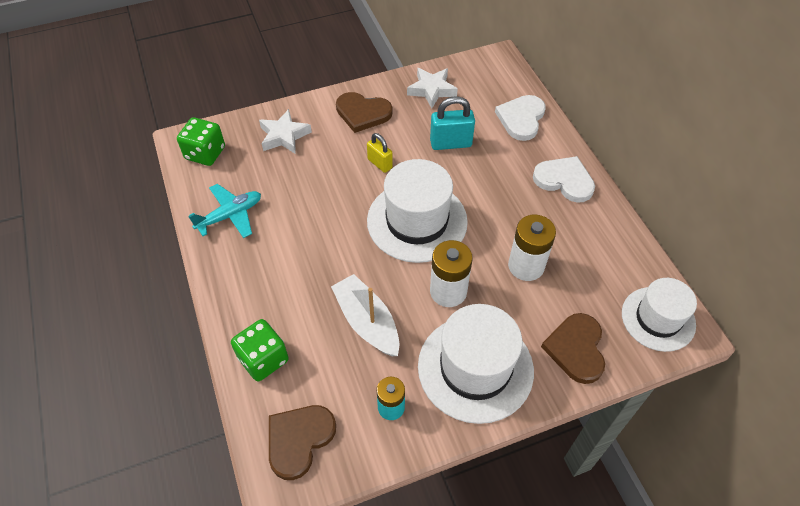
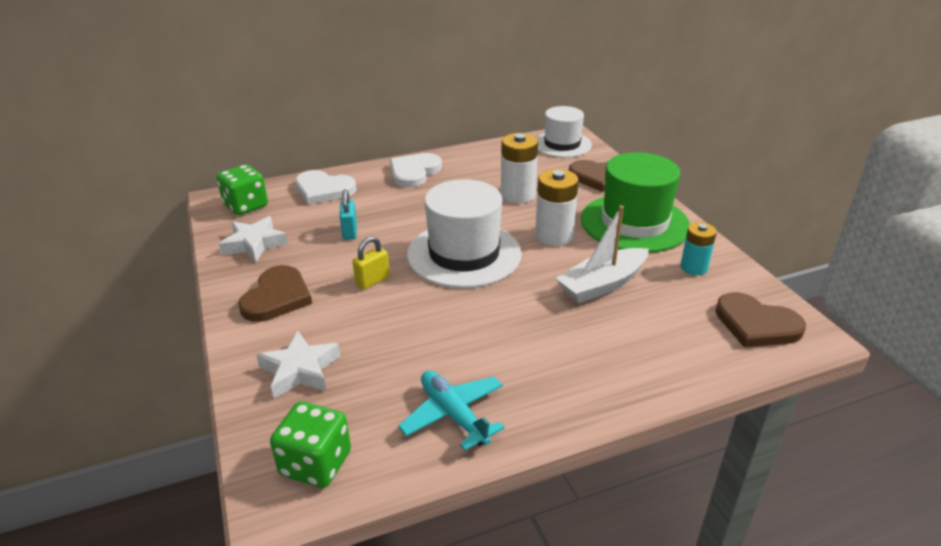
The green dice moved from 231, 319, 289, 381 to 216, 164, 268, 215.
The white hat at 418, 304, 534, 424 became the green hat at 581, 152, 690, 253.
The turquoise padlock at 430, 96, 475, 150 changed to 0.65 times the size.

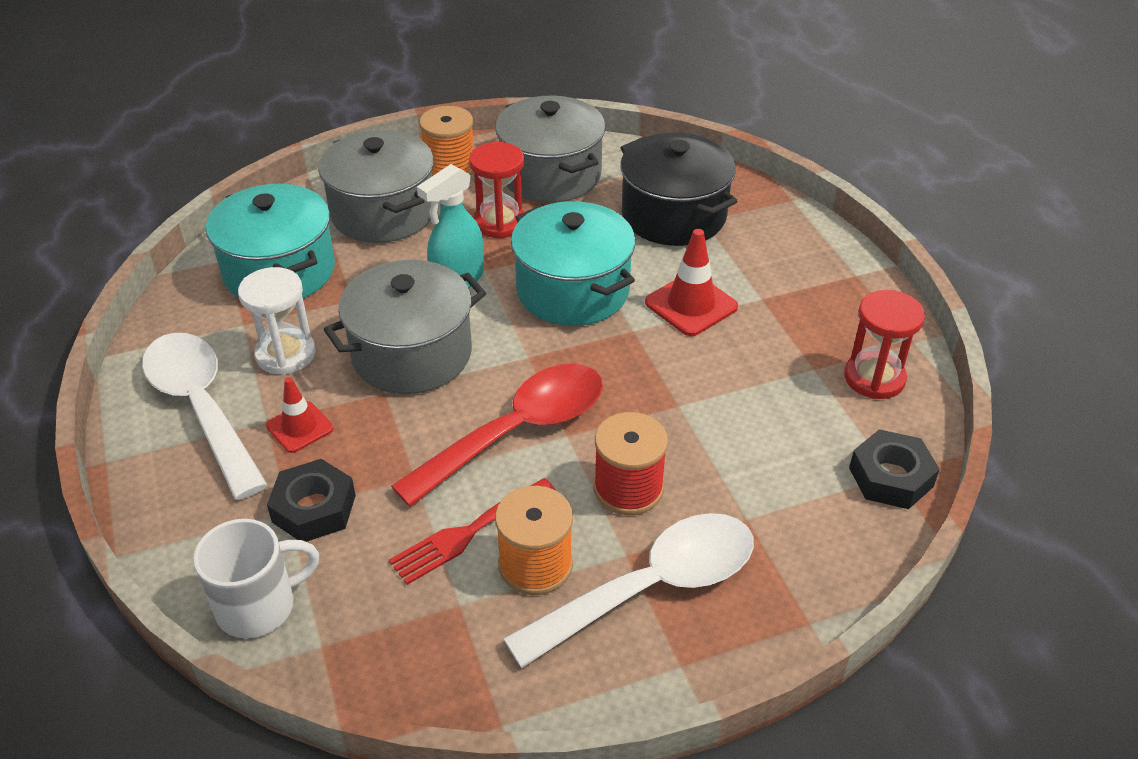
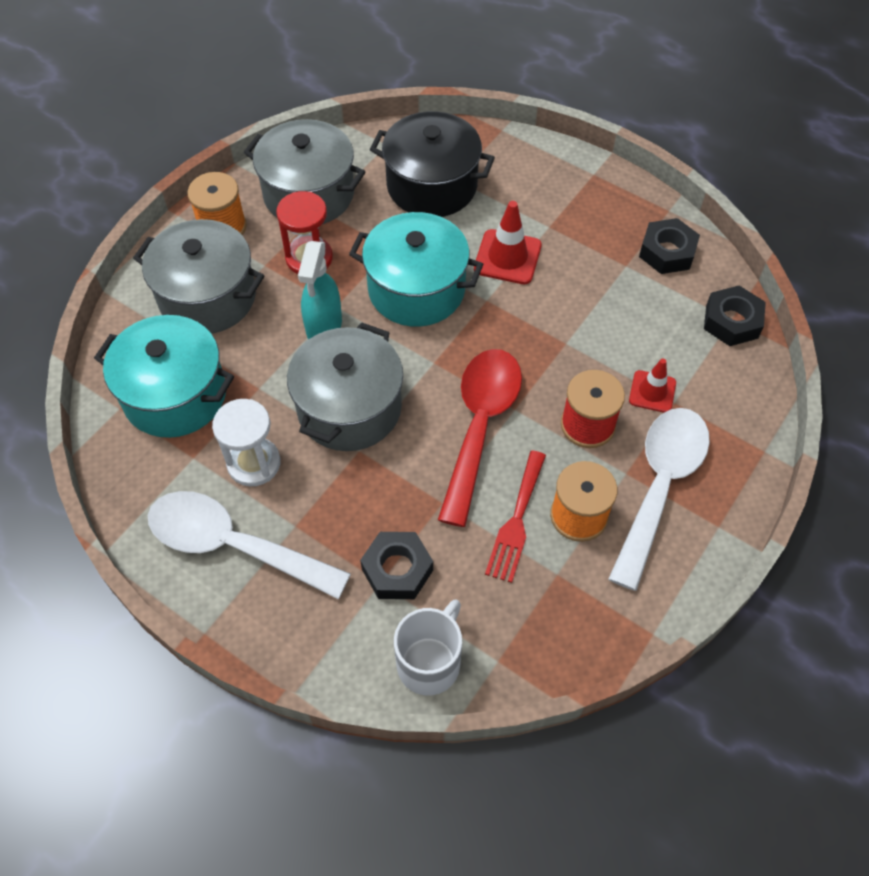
The red traffic cone moved from 266, 377, 333, 453 to 629, 359, 676, 413.
The red hourglass at 844, 290, 925, 399 was replaced by the black nut at 639, 218, 700, 274.

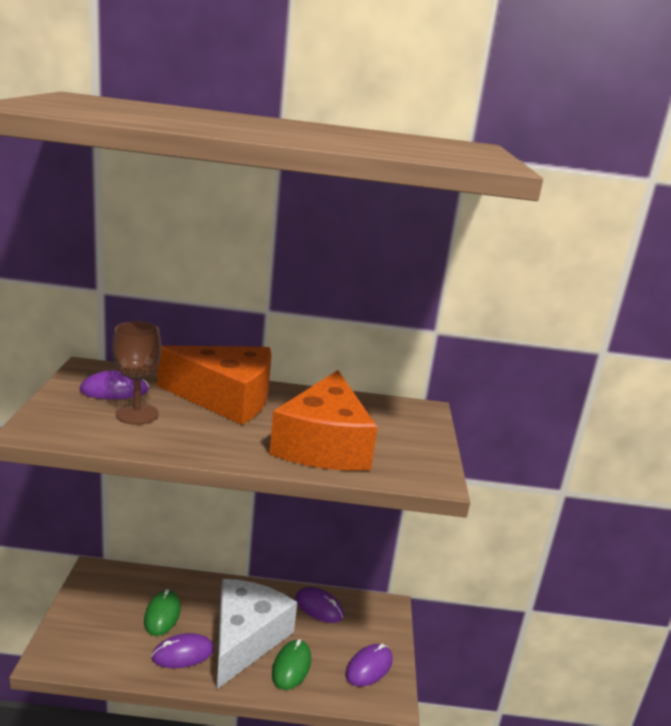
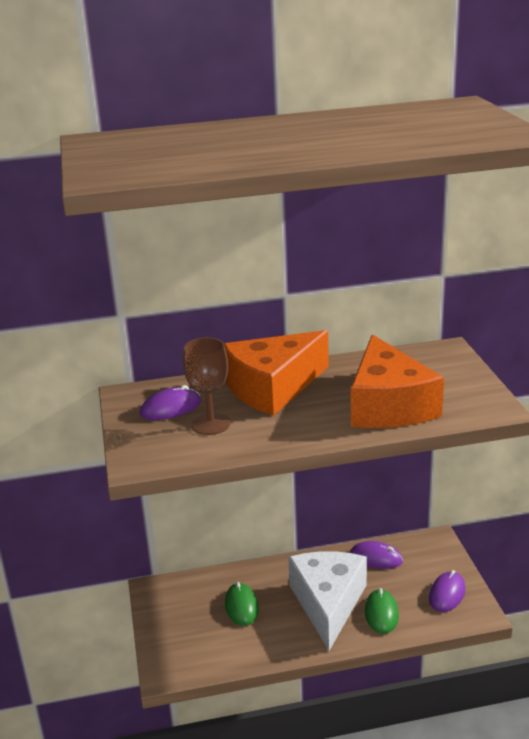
The purple mouse at 151, 633, 214, 668 disappeared.
The orange cheese at 157, 346, 271, 425 turned 150 degrees clockwise.

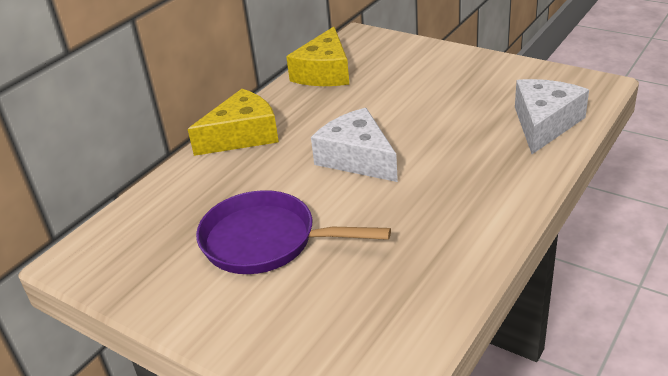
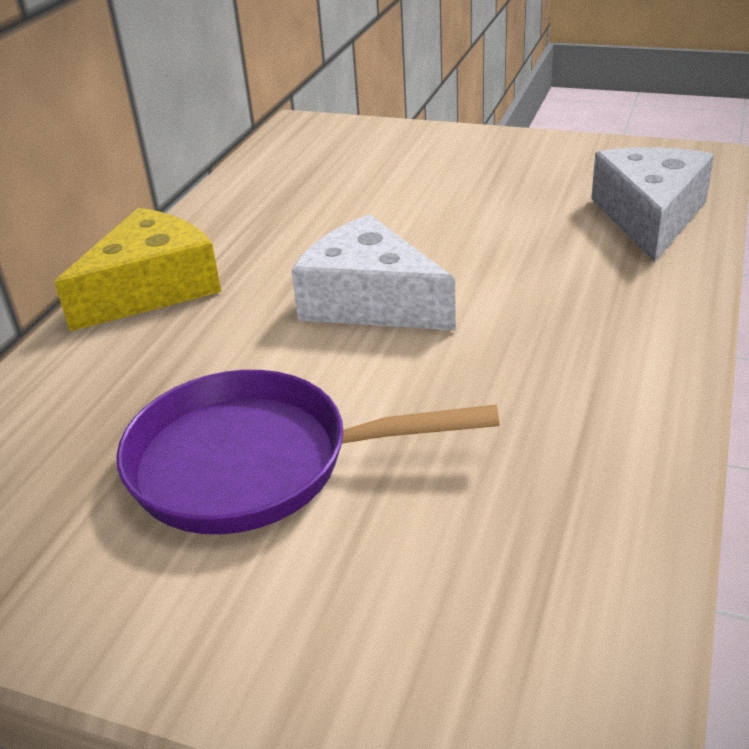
The yellow cheese at 286, 27, 349, 86 disappeared.

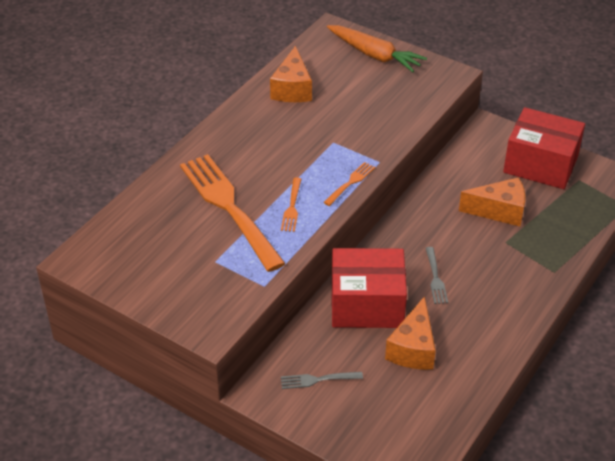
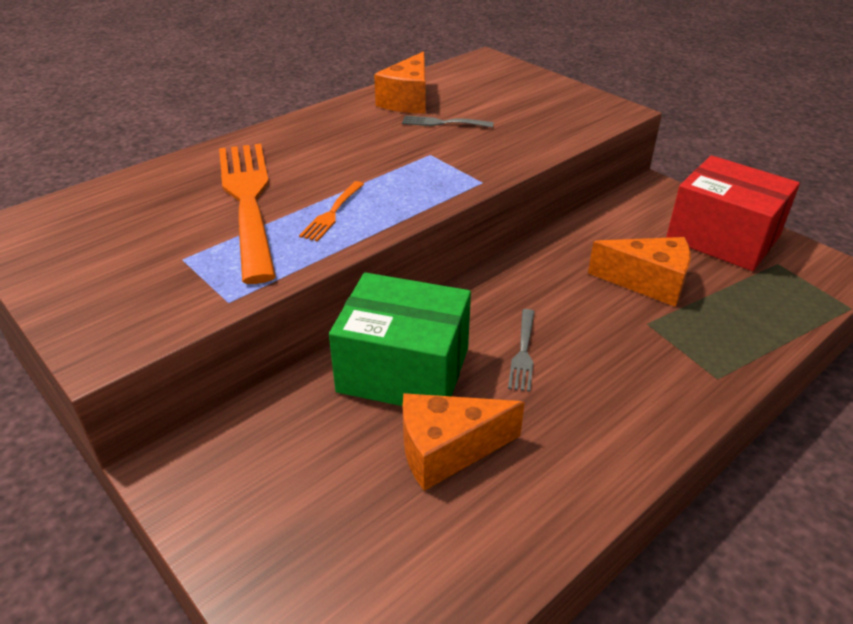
The grey fork moved from 281, 372, 363, 389 to 402, 116, 494, 128.
The orange fork at 323, 162, 375, 206 disappeared.
The orange carrot at 327, 25, 427, 72 disappeared.
The red box at 331, 248, 407, 328 became the green box at 329, 272, 471, 406.
The orange cheese at 385, 296, 436, 370 turned 45 degrees clockwise.

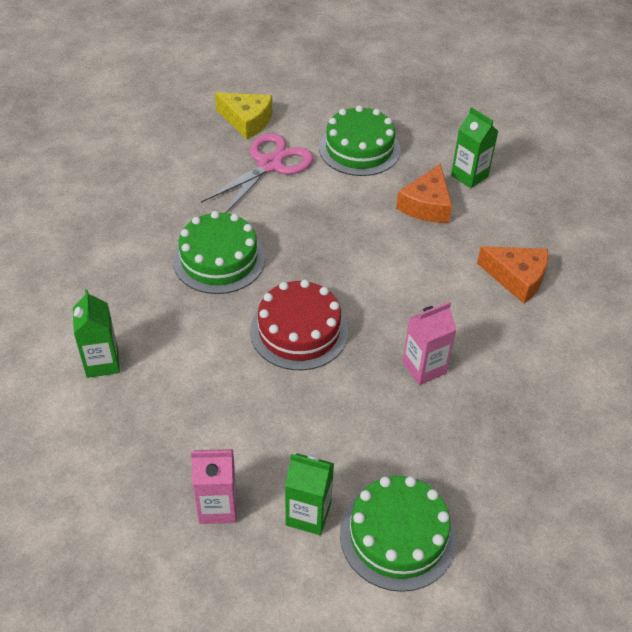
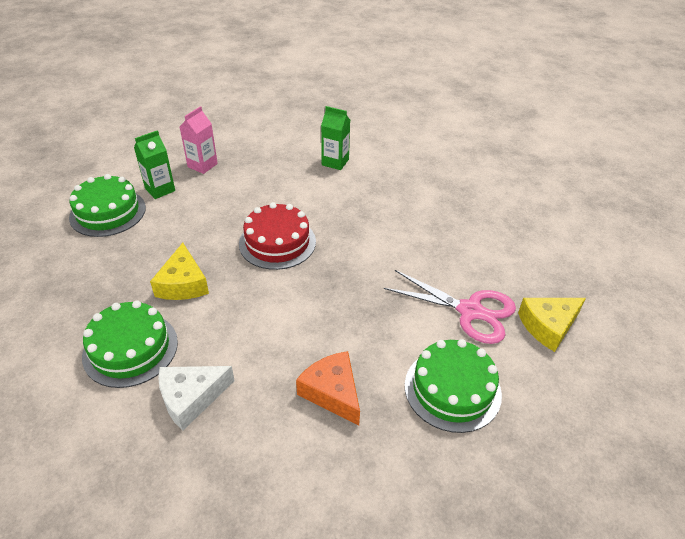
The green cake moved from 173, 211, 265, 294 to 82, 301, 178, 388.
The pink scissors at 201, 133, 314, 213 turned 45 degrees counterclockwise.
The pink carton at 403, 302, 456, 385 was replaced by the yellow cheese at 150, 243, 209, 300.
The green carton at 451, 107, 498, 188 disappeared.
The orange cheese at 477, 246, 549, 304 became the white cheese at 158, 366, 235, 430.

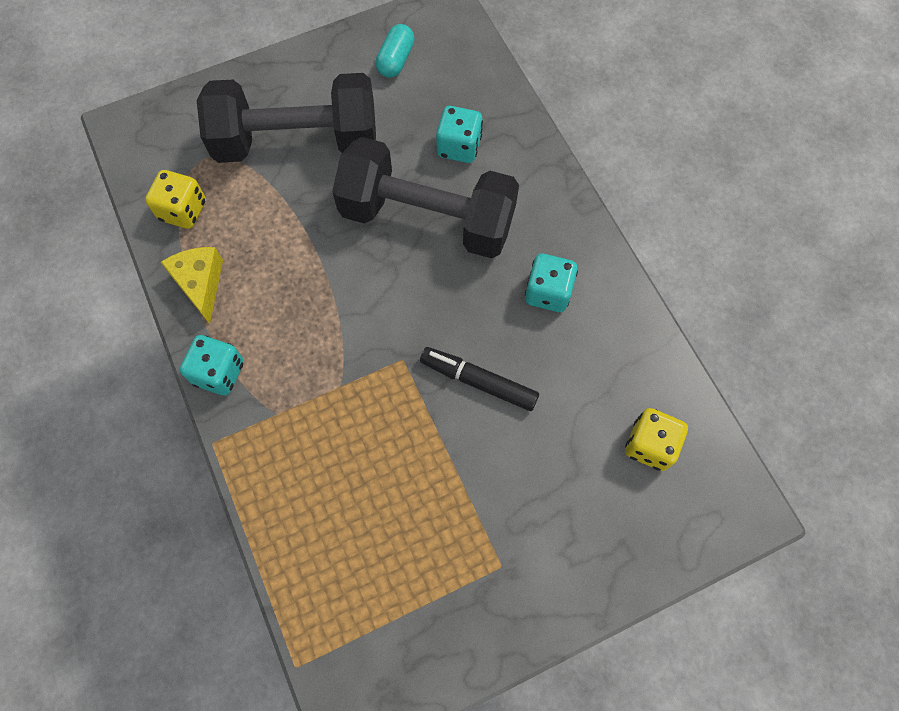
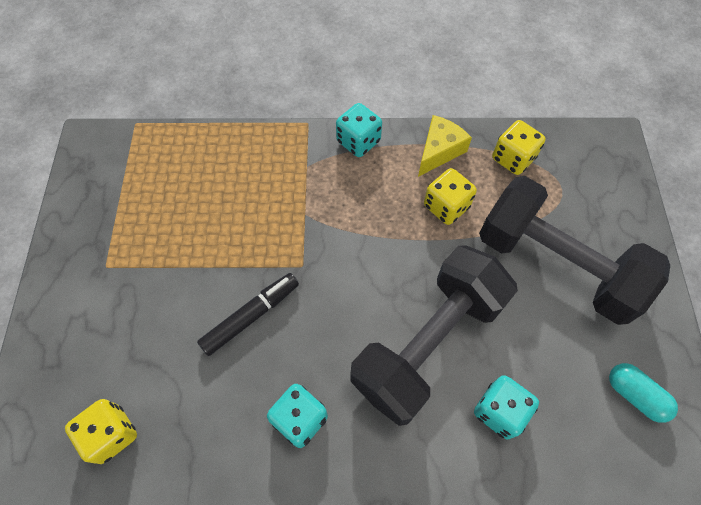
The yellow cheese at 161, 247, 223, 324 turned 60 degrees counterclockwise.
The black dumbbell at 197, 73, 376, 163 turned 75 degrees counterclockwise.
The yellow dice at 424, 168, 477, 225 appeared.

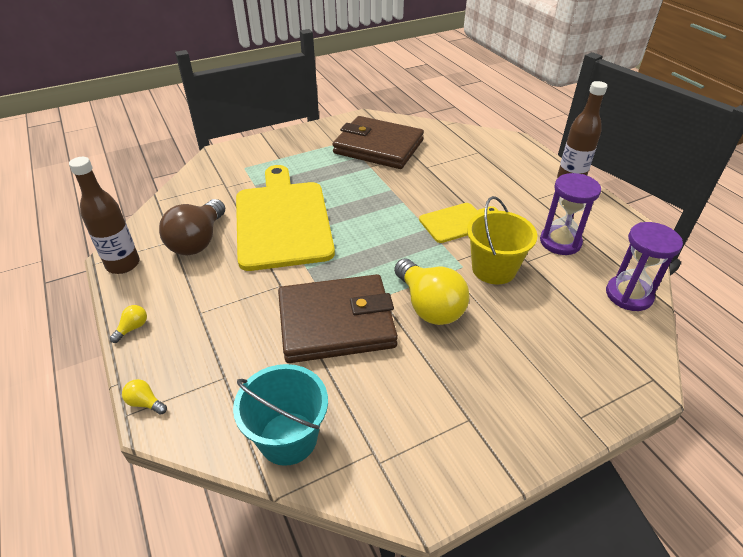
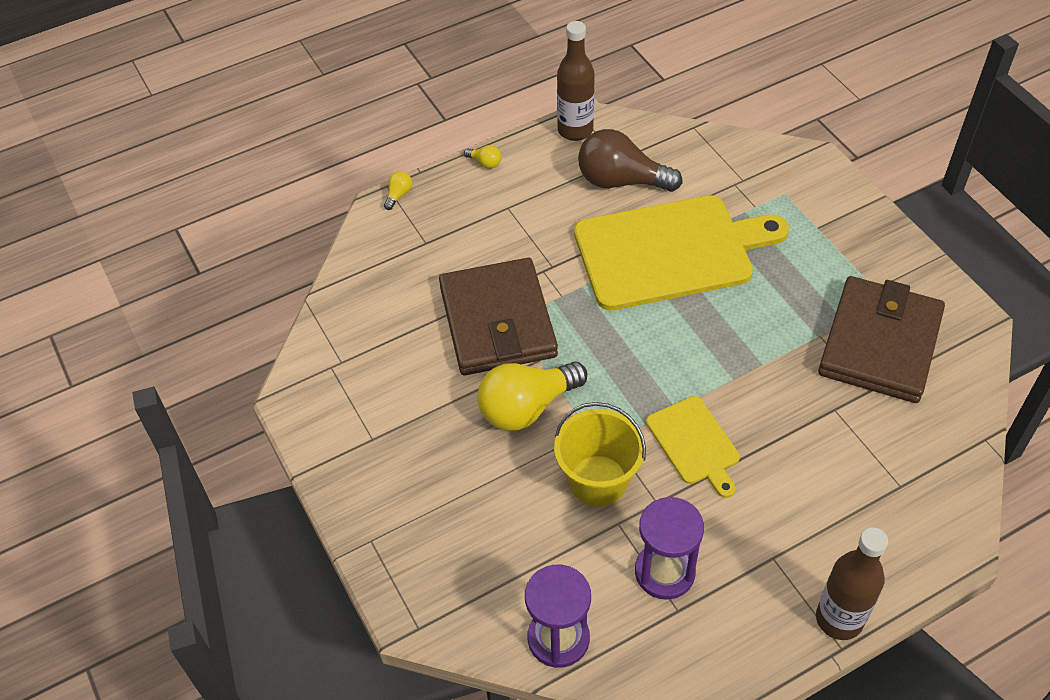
The turquoise bucket at 233, 364, 328, 466 disappeared.

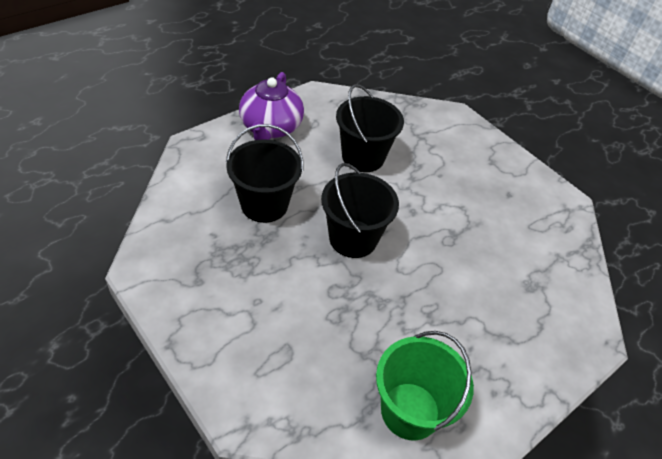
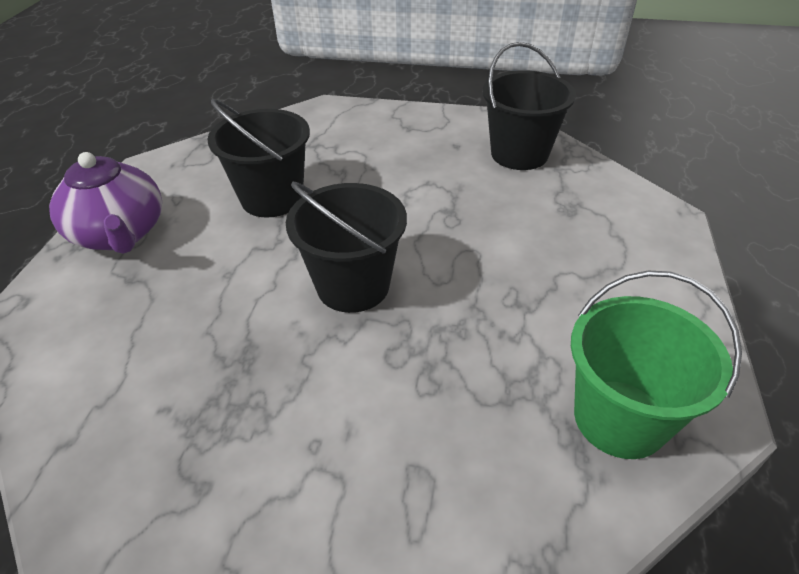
The black bucket moved from 226, 124, 304, 223 to 482, 42, 576, 170.

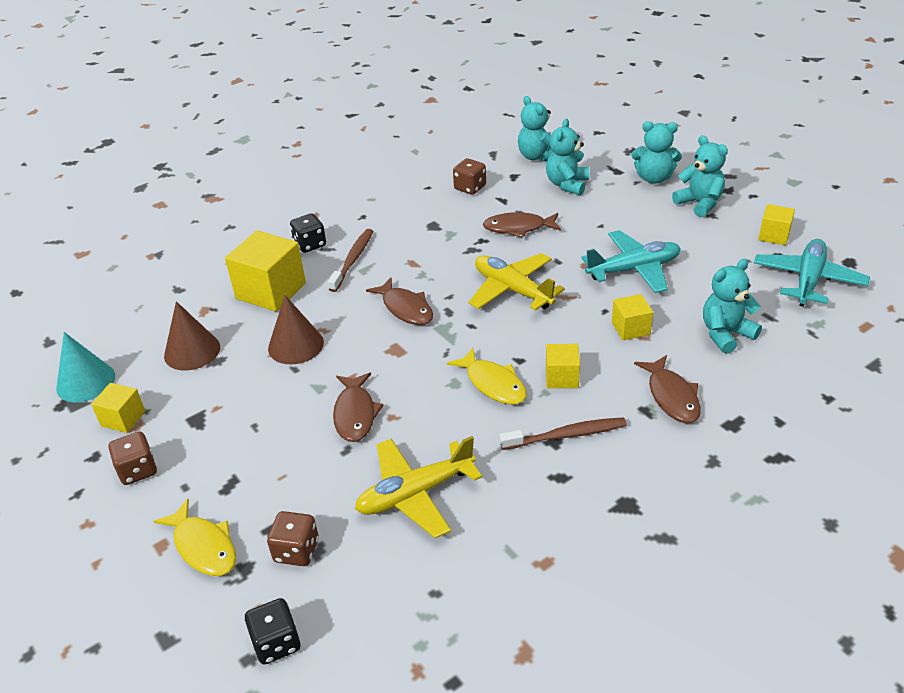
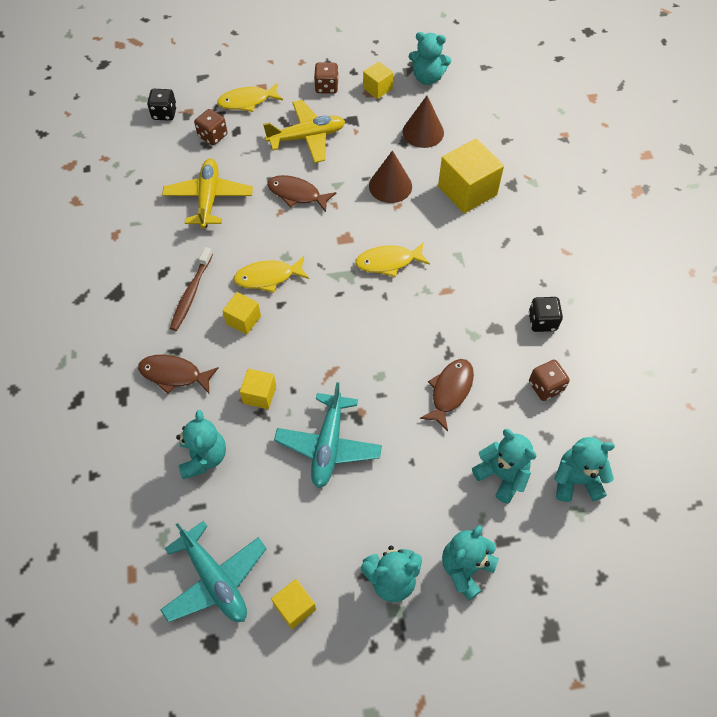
The turquoise cone at 56, 332, 115, 402 was replaced by the turquoise teddy bear at 409, 32, 451, 85.
The black dice moved from 290, 213, 326, 253 to 529, 297, 563, 332.
The brown toothbrush at 328, 229, 373, 292 disappeared.
The brown fish at 366, 278, 433, 325 became the yellow fish at 355, 242, 430, 277.
The yellow plane moved from 468, 253, 565, 311 to 263, 100, 345, 163.

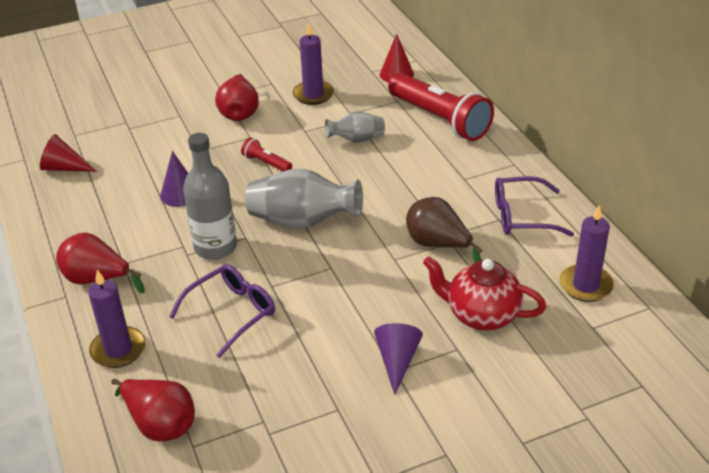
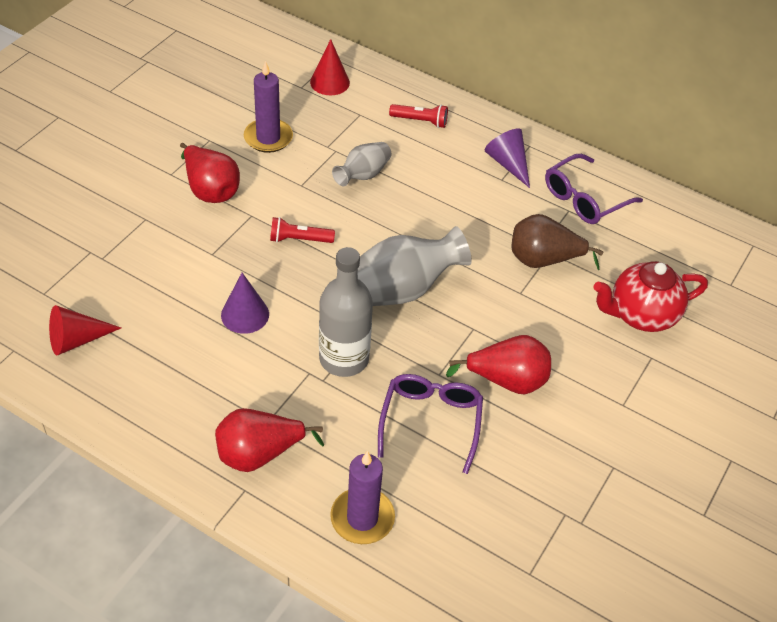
The red pear moved from 111, 379, 195, 441 to 446, 335, 551, 394.
The purple cone moved from 374, 323, 423, 395 to 485, 128, 530, 188.
The red flashlight at 388, 73, 494, 141 changed to 0.44 times the size.
The purple candle at 560, 205, 614, 302 disappeared.

